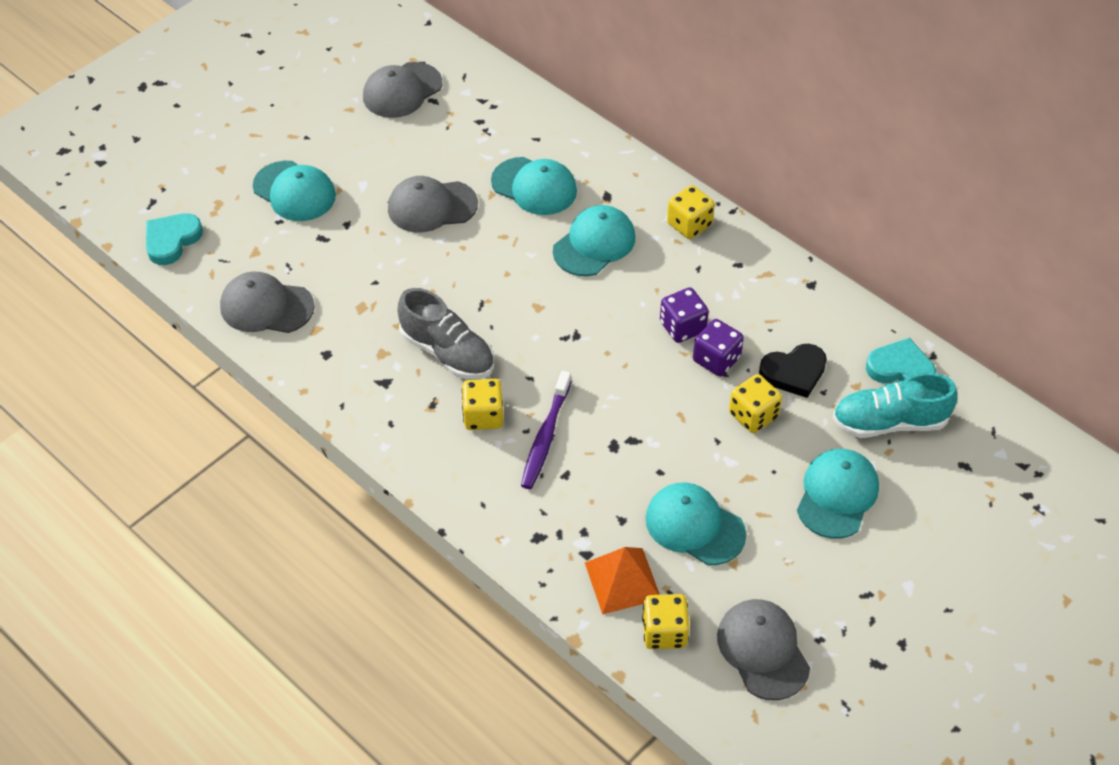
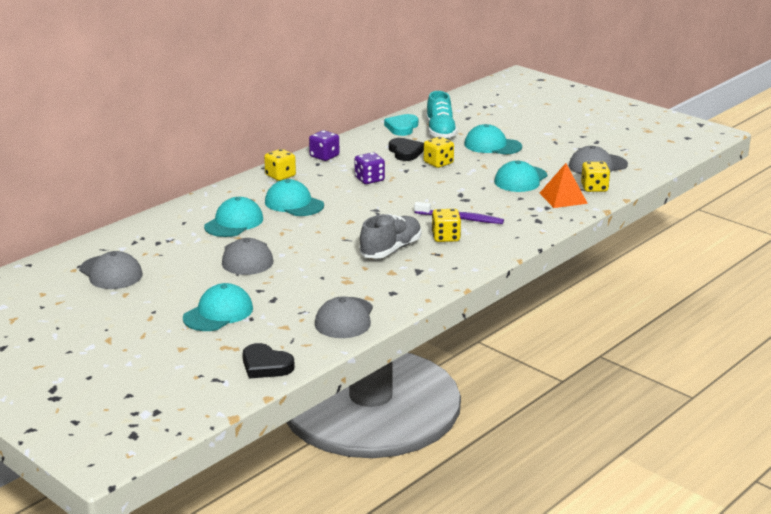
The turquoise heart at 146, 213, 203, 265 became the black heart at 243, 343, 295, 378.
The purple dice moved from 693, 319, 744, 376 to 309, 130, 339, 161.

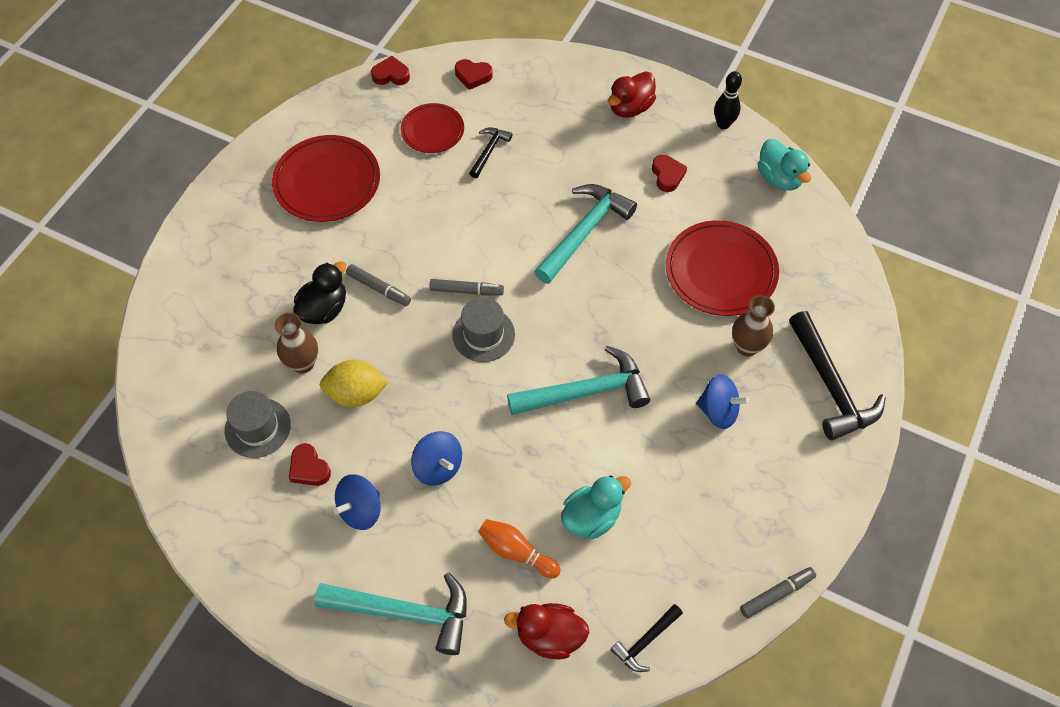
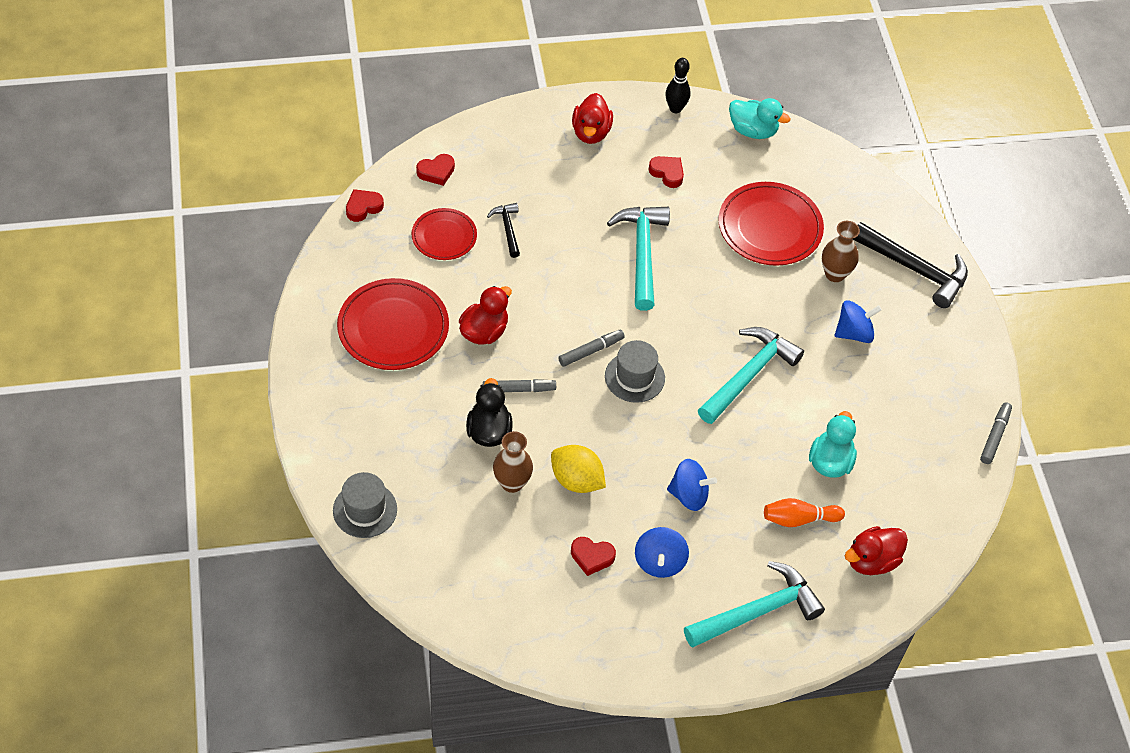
The grey hat moved from 225, 391, 291, 458 to 333, 472, 397, 538.
The yellow lemon at 320, 360, 388, 407 turned 75 degrees clockwise.
The black hammer at 611, 604, 683, 672 disappeared.
The red duck at 459, 286, 512, 345 appeared.

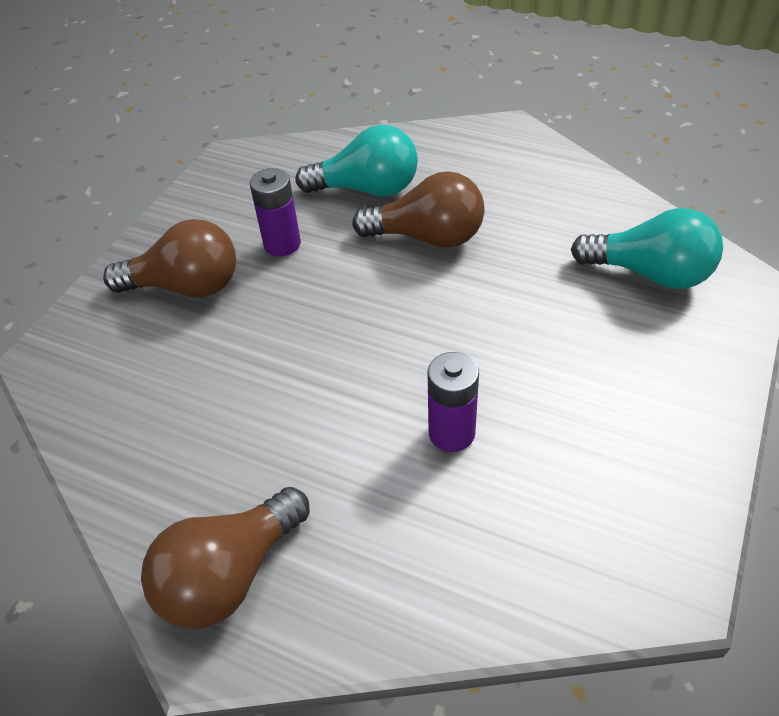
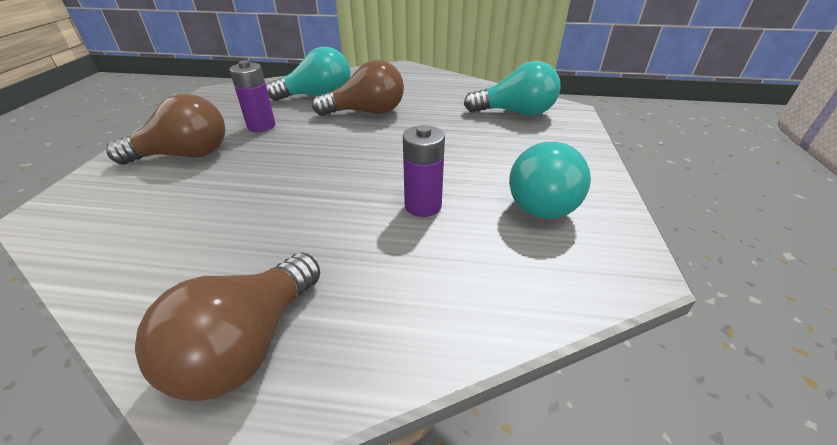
The turquoise light bulb at 509, 142, 591, 219 appeared.

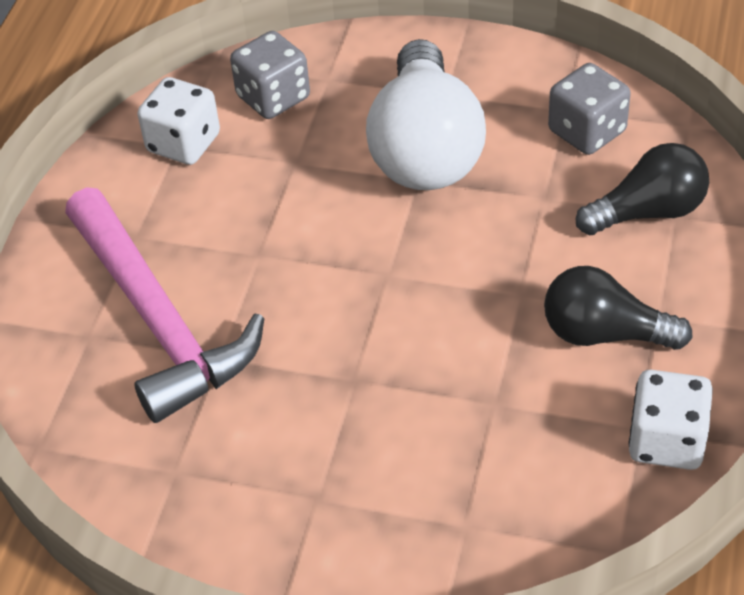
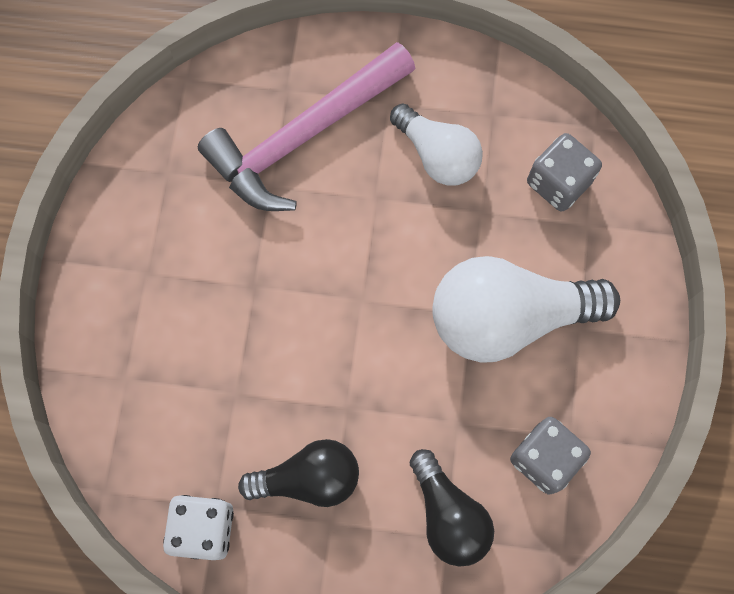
The white dice at 137, 77, 220, 165 disappeared.
The black light bulb at 544, 266, 693, 350 turned 75 degrees clockwise.
The white light bulb at 390, 103, 483, 186 appeared.

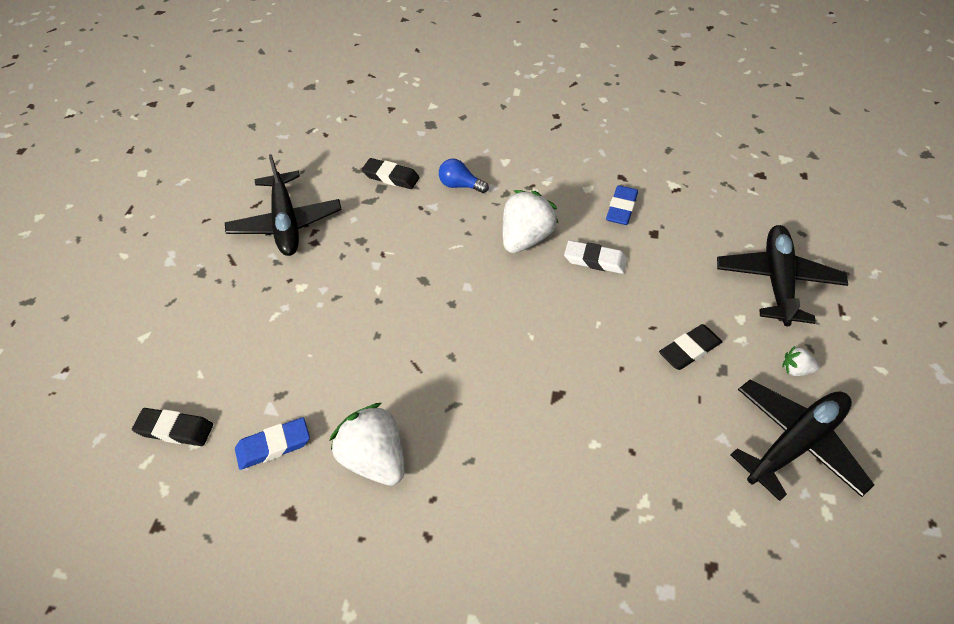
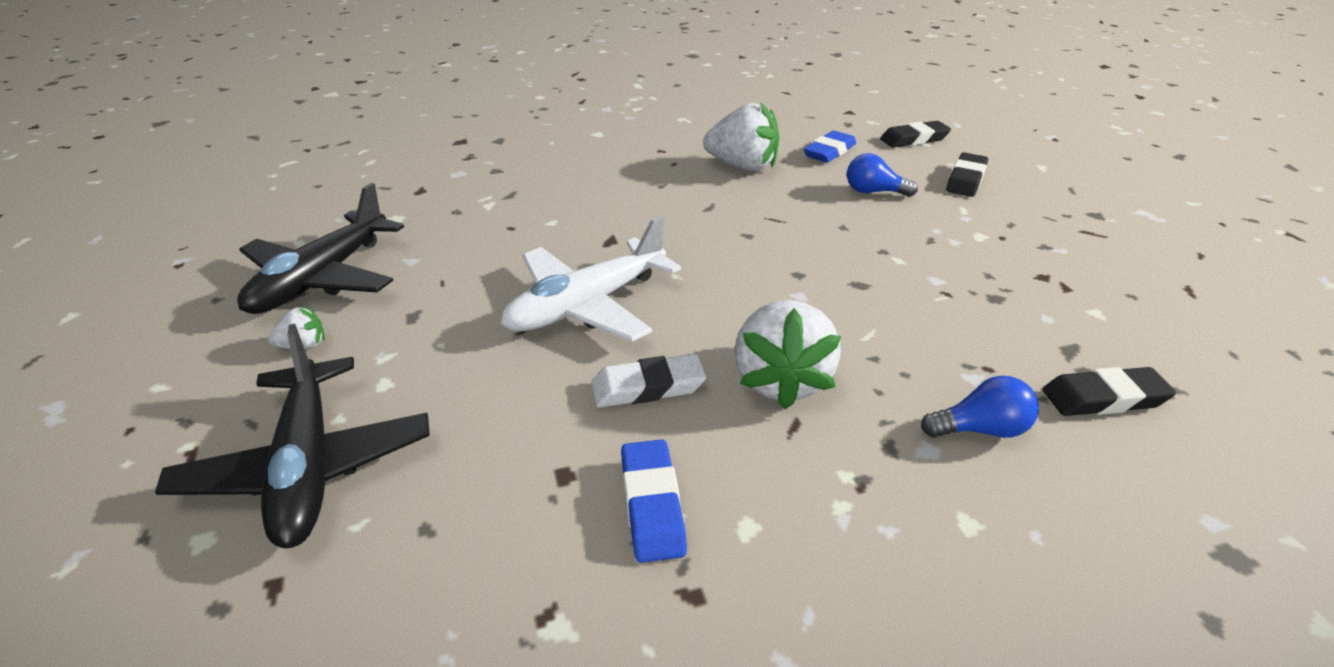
The black plane at 225, 154, 342, 256 disappeared.
The black eraser moved from 659, 324, 722, 370 to 946, 152, 988, 197.
The white plane at 501, 216, 681, 342 appeared.
The blue light bulb at 847, 153, 918, 197 appeared.

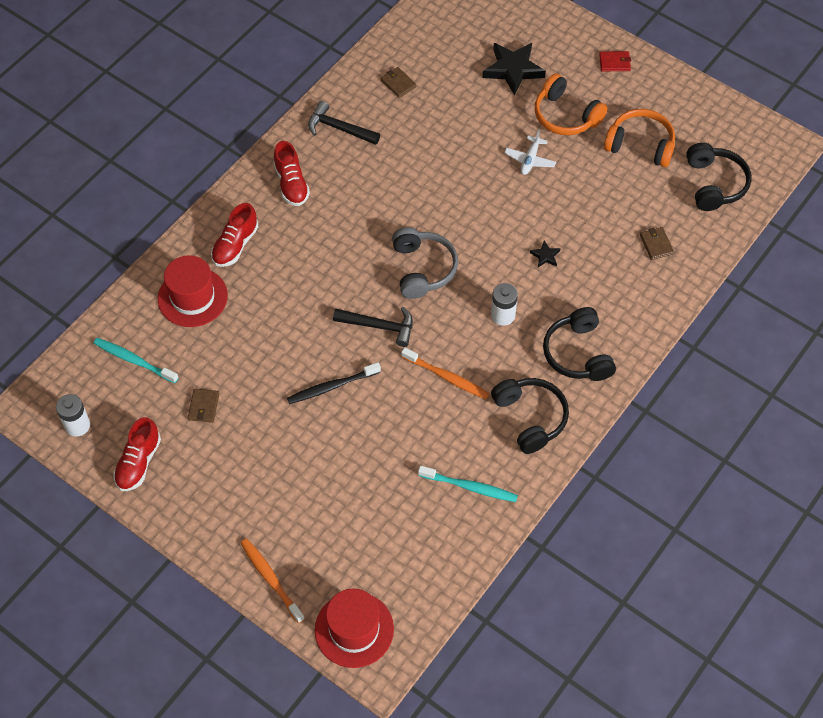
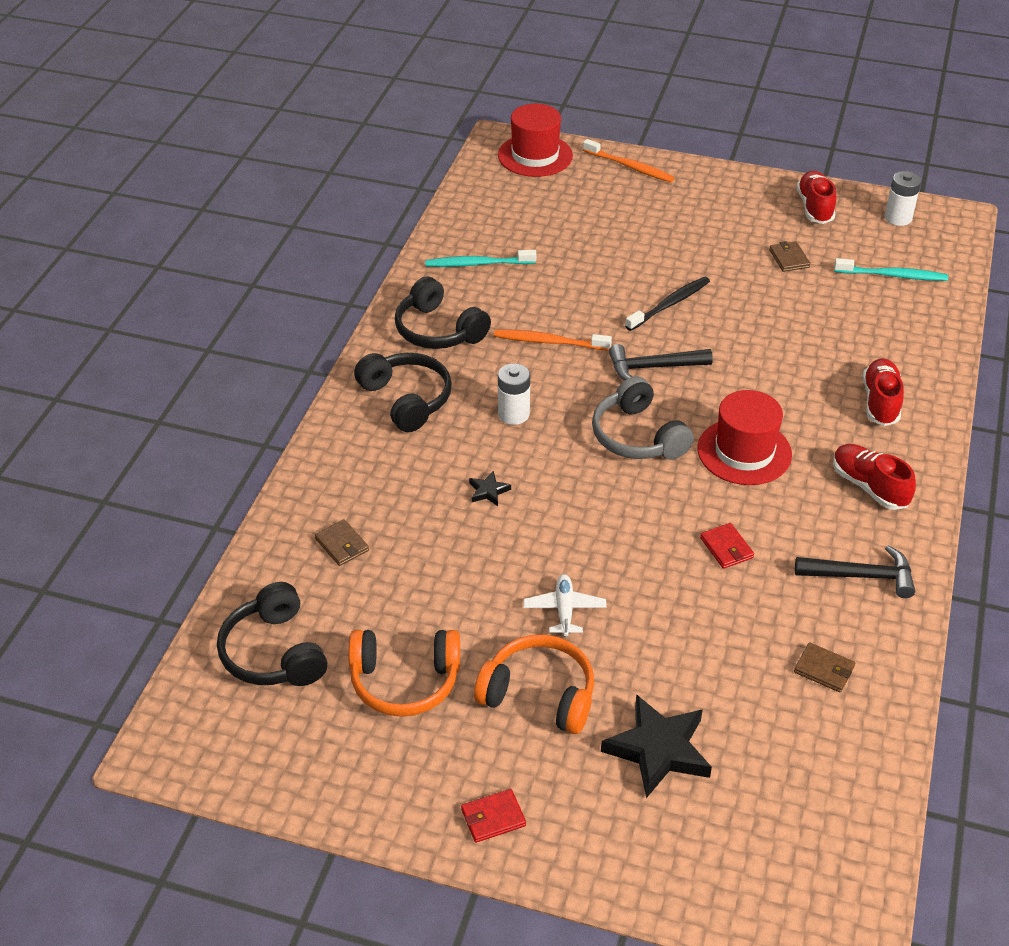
The red hat moved from 158, 255, 228, 327 to 698, 390, 792, 485.
The red wallet at 700, 523, 754, 569 appeared.

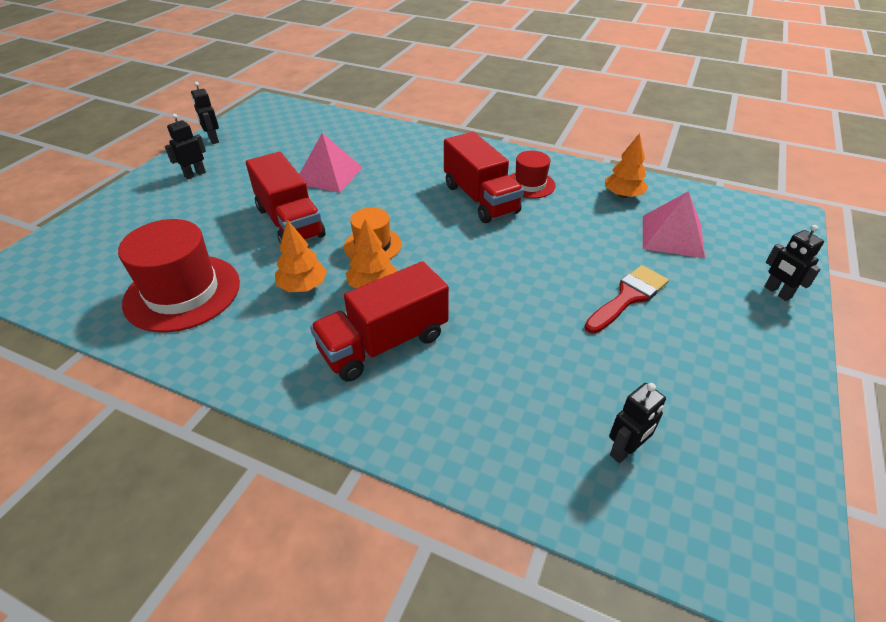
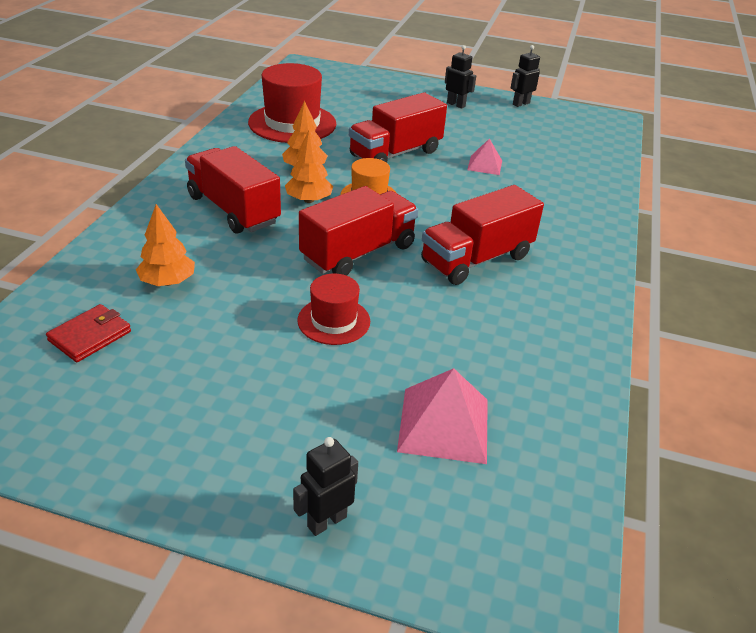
The pink pyramid at 299, 133, 363, 193 changed to 0.59 times the size.
The red hat moved from 510, 151, 556, 199 to 298, 274, 370, 345.
The red brush at 584, 265, 669, 334 disappeared.
The orange tree moved from 605, 133, 648, 198 to 136, 204, 195, 286.
The black robot at 609, 383, 666, 463 was replaced by the red wallet at 46, 304, 131, 362.
The red truck at 299, 186, 418, 276 appeared.

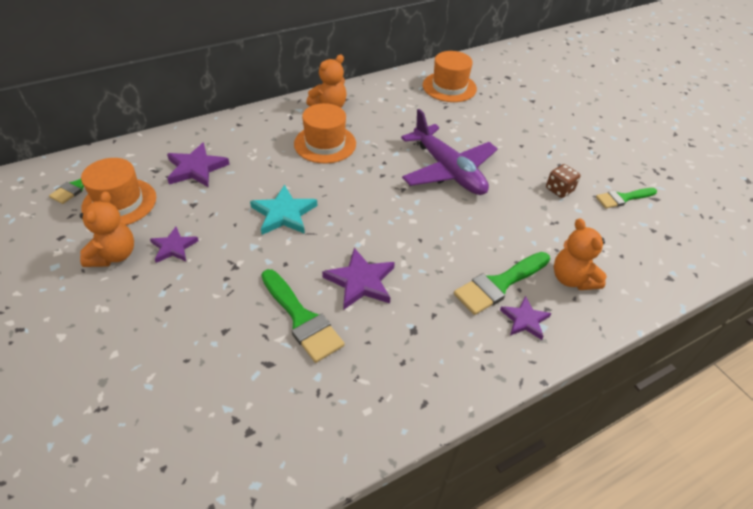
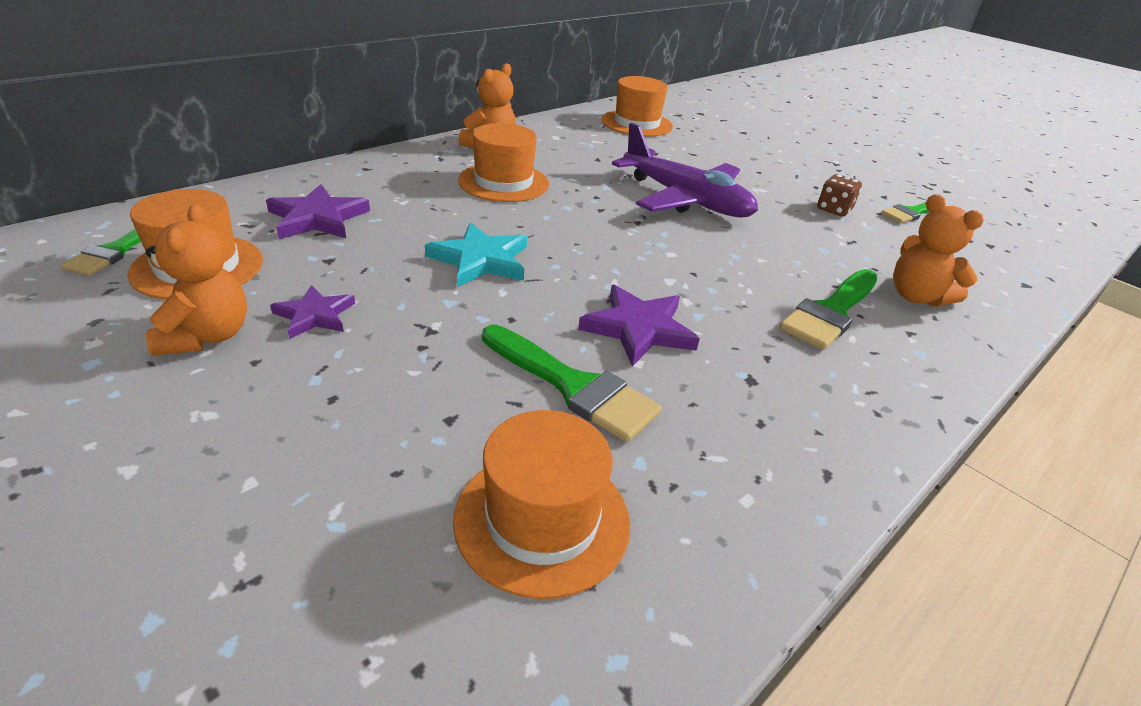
The purple star at 500, 296, 551, 340 disappeared.
The orange hat at 453, 410, 630, 599 appeared.

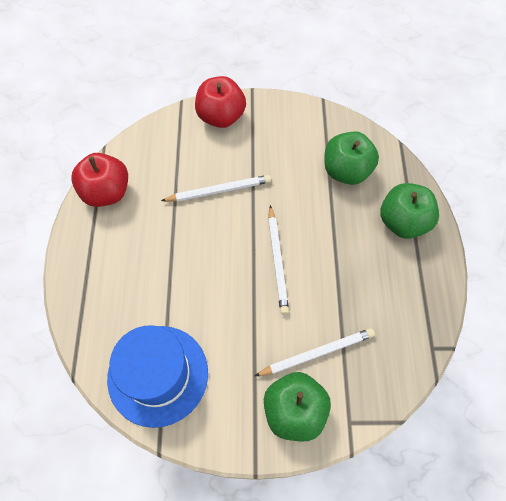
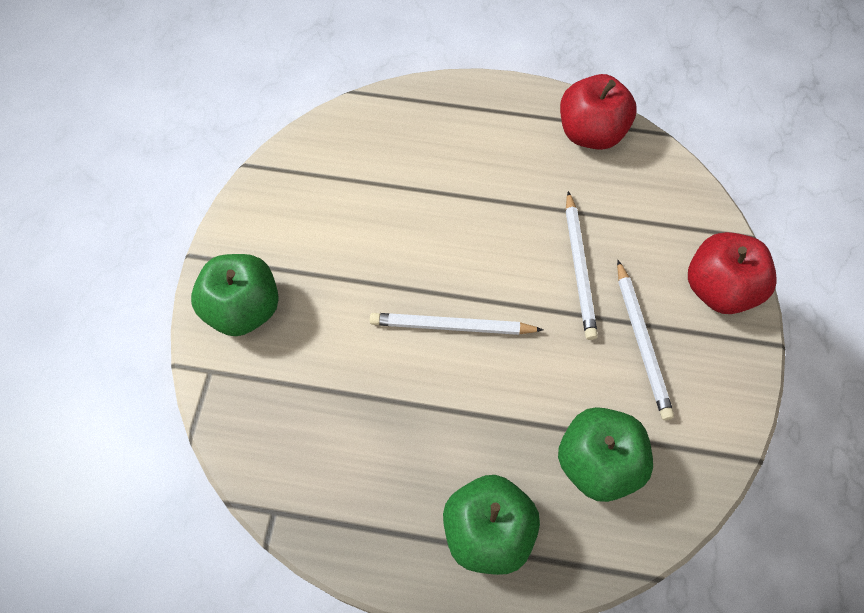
The blue hat at 107, 325, 208, 428 disappeared.
The white pencil moved from 254, 328, 375, 376 to 617, 260, 674, 420.

